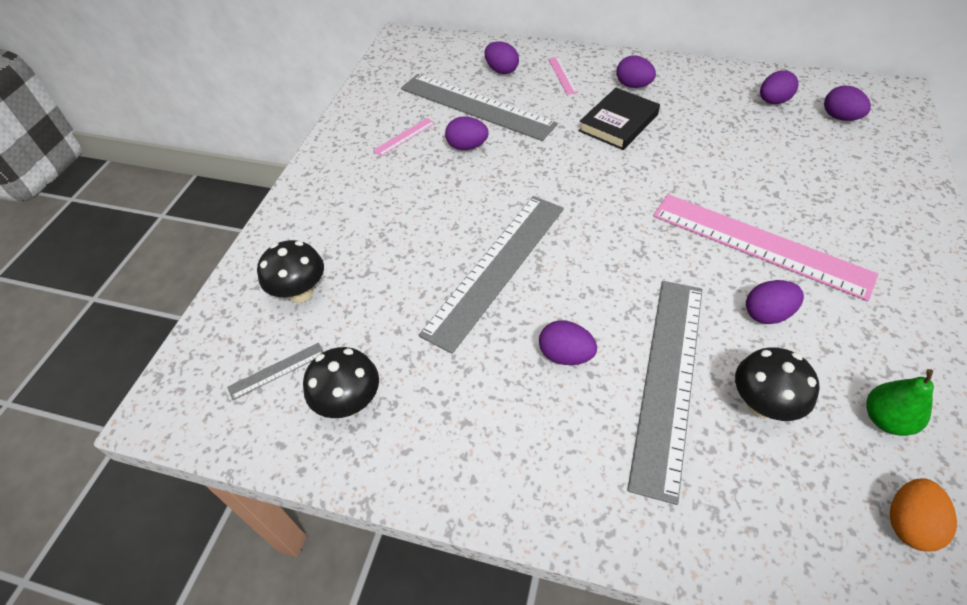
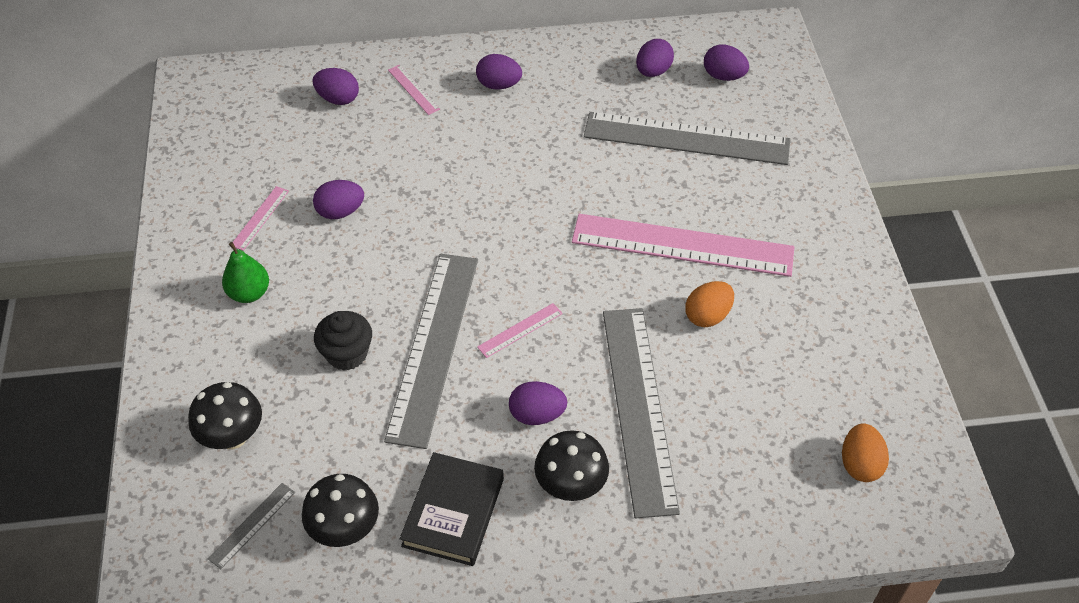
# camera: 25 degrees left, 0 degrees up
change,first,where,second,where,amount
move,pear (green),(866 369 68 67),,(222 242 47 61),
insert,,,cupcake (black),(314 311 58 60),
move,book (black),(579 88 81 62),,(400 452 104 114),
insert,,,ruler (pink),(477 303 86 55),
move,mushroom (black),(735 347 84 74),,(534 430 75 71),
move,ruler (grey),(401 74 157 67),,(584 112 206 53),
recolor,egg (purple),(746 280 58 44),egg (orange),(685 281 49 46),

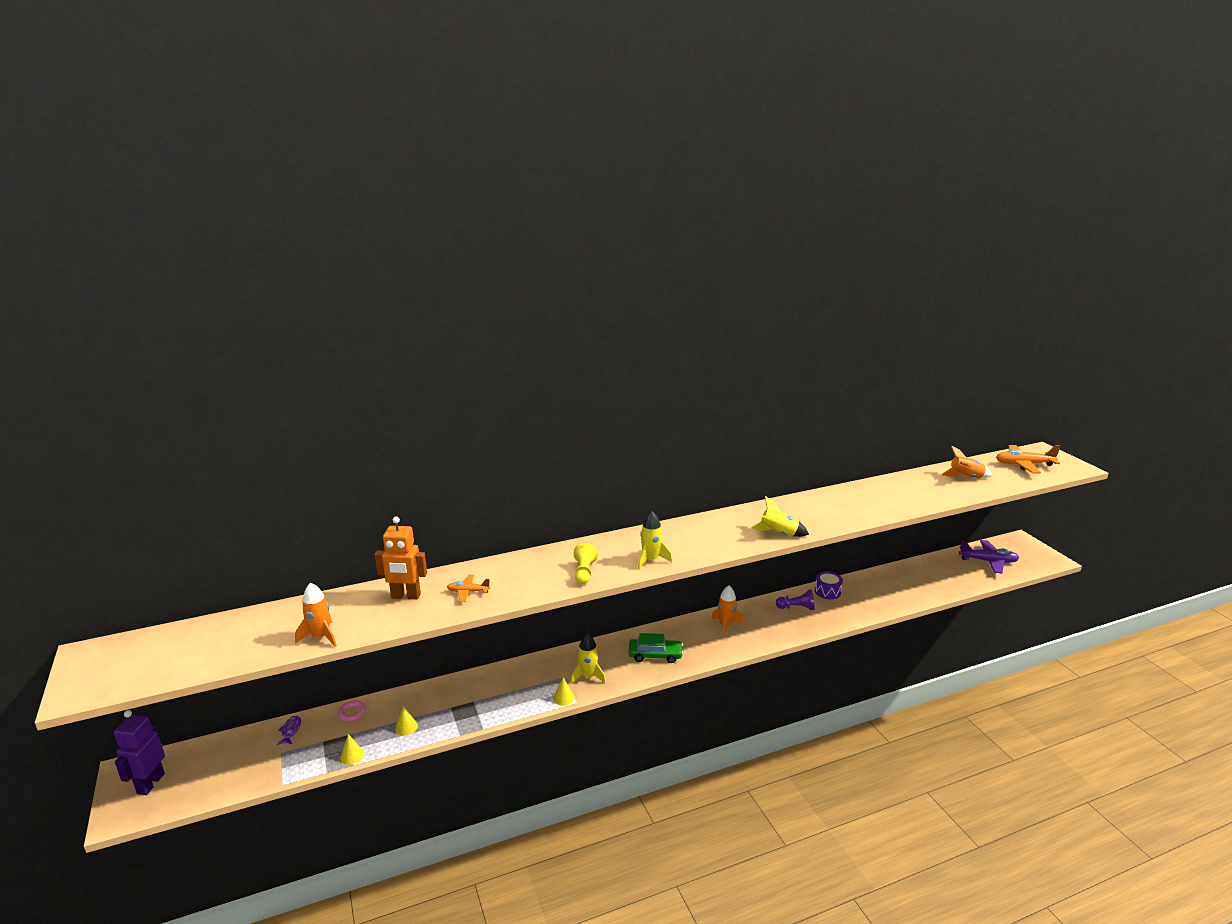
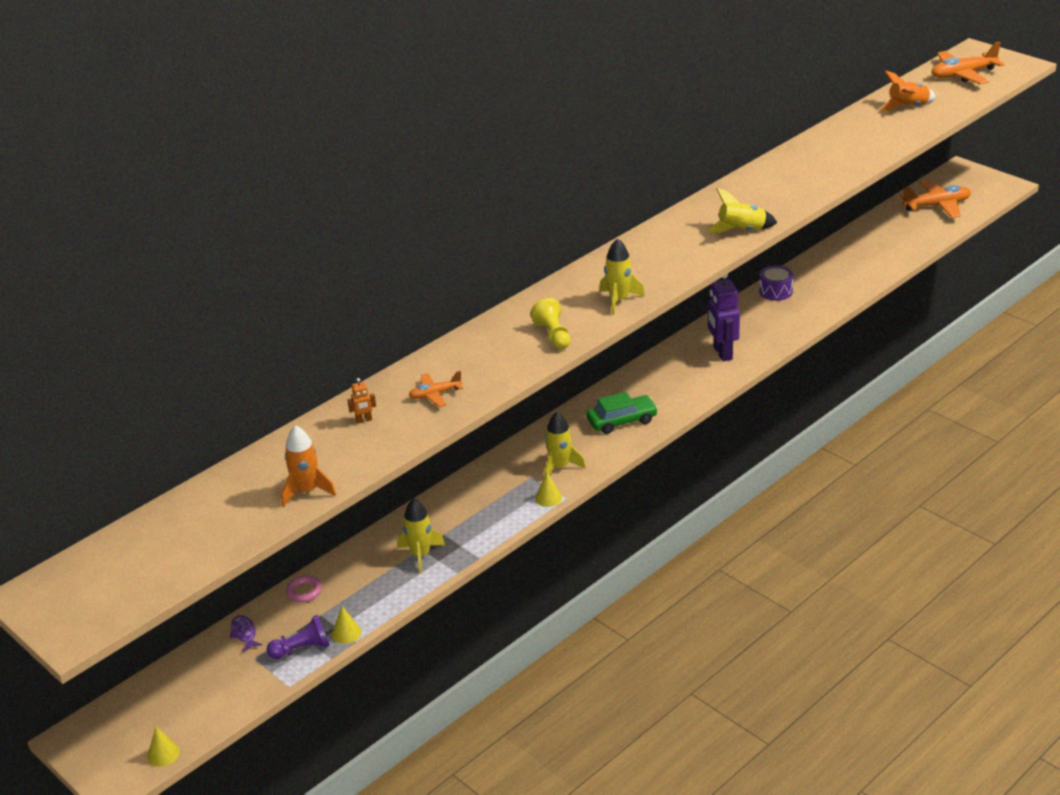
# camera: 20 degrees left, 10 degrees up
change,first,where,second,where,amount
move,cone (yellow),(395 706 23 29),,(147 727 33 40),
move,pawn (purple),(776 589 38 21),,(267 615 63 44),
resize,robot (orange),(375 517 52 82),,(347 378 29 46),x0.44
insert,,,rocket (yellow),(397 499 48 75),
move,robot (purple),(114 710 51 85),,(708 274 32 87),
recolor,plane (purple),(959 540 60 33),plane (orange),(900 180 71 38),
delete,rocket (orange),(711 585 32 53),,,

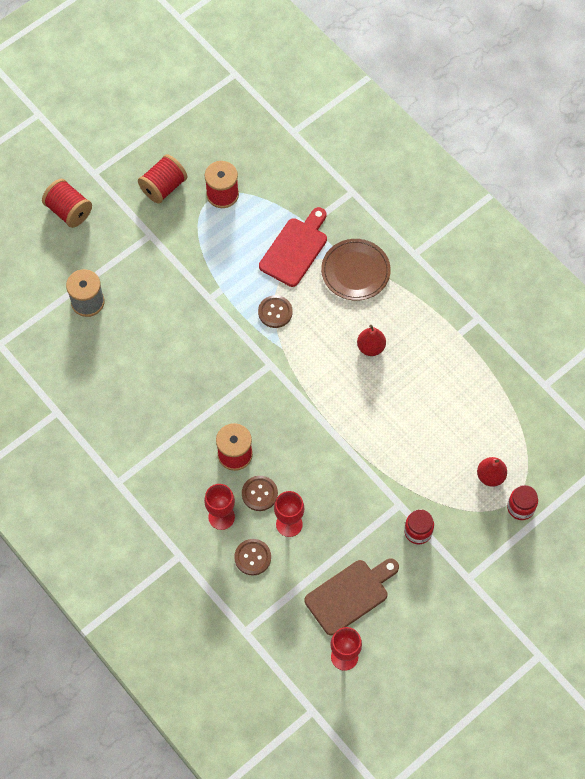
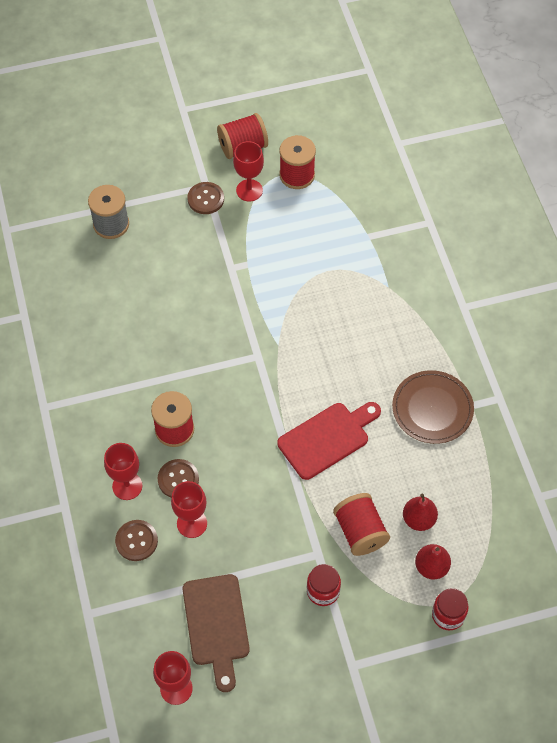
# camera: 25 degrees right, 5 degrees down
change,first,where,second,where,amount
rotate,cutting board (brown),(304 558 95 78),,(183 574 67 118),90 degrees clockwise
move,button (brown),(258 295 35 33),,(188 182 36 32),
insert,,,goblet (red),(233 141 31 61),
move,cutting board (red),(259 207 68 80),,(277 402 104 78),
move,spool (red),(42 179 50 49),,(333 493 57 63),
move,plate (brown),(321 239 70 62),,(392 370 82 74),
move,pear (red),(357 325 29 31),,(403 493 35 38),

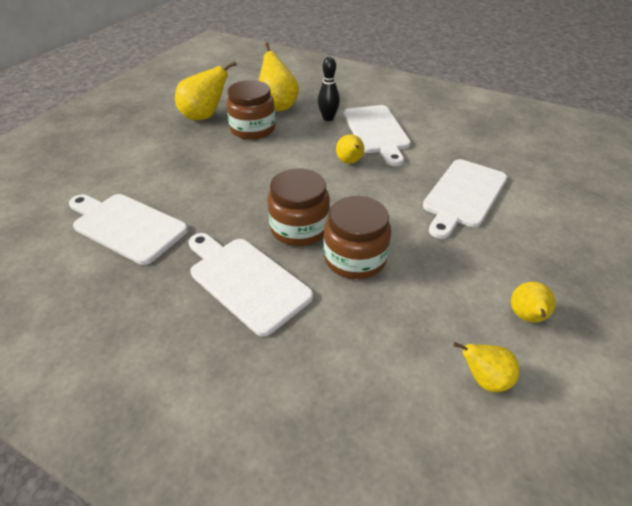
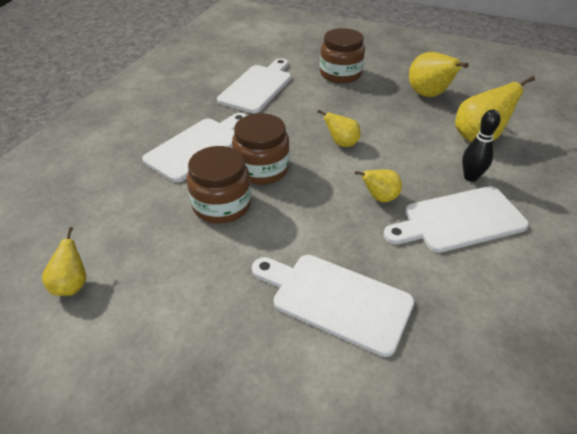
# camera: 85 degrees right, 0 degrees up
change,first,where,second,where,amount
move,pear (yellow),(511 282 45 41),,(318 110 43 37),
move,jar (brown),(226 80 50 60),,(320 28 45 55),

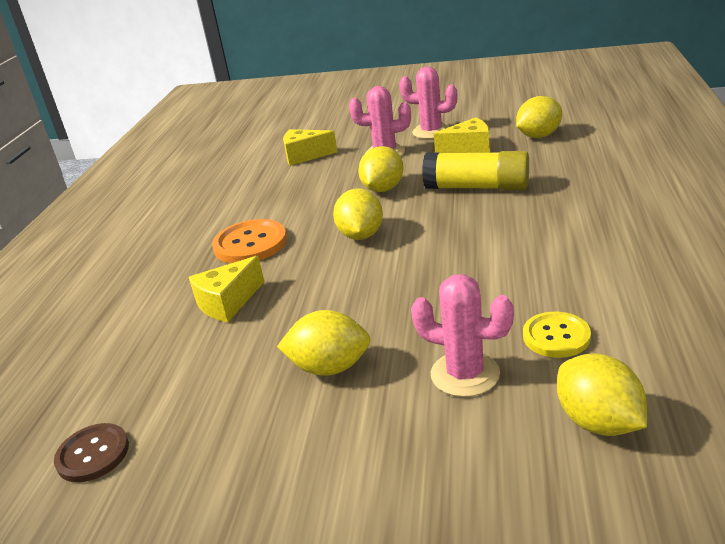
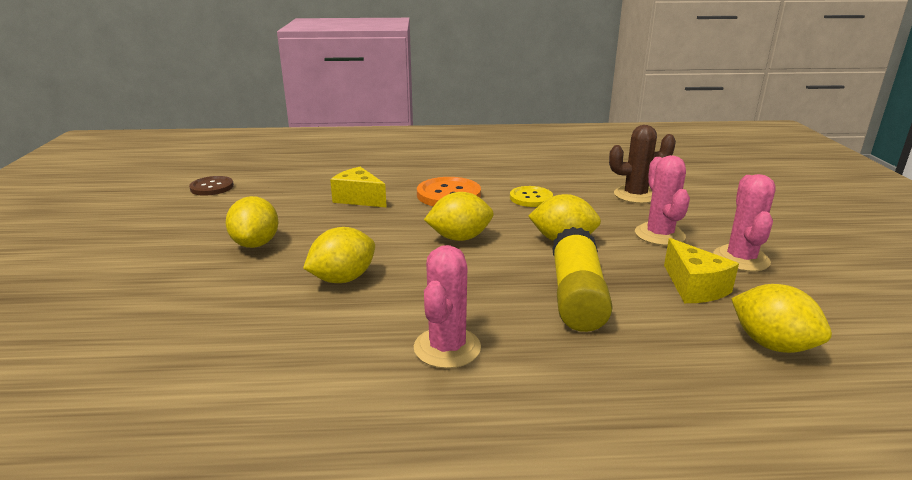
# camera: 75 degrees right, 5 degrees down
change,first,where,second,where,amount
move,lemon (yellow),(557 353 90 83),,(303 227 72 56),
move,cactus (pink),(411 274 103 123),,(414 245 67 124),
move,button (yellow),(523 312 68 46),,(510 186 43 21),
replace,cheese (yellow),(283 129 55 37),cactus (brown),(609 125 67 78),

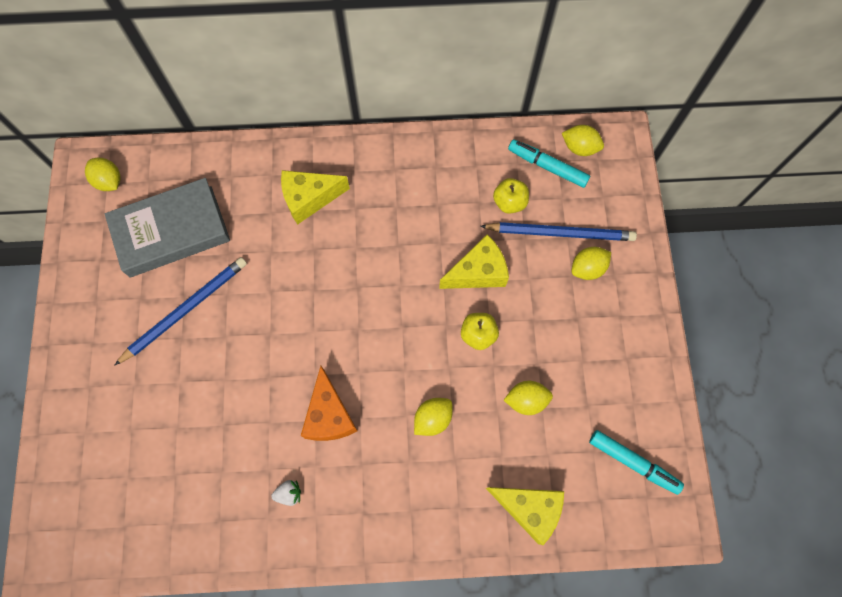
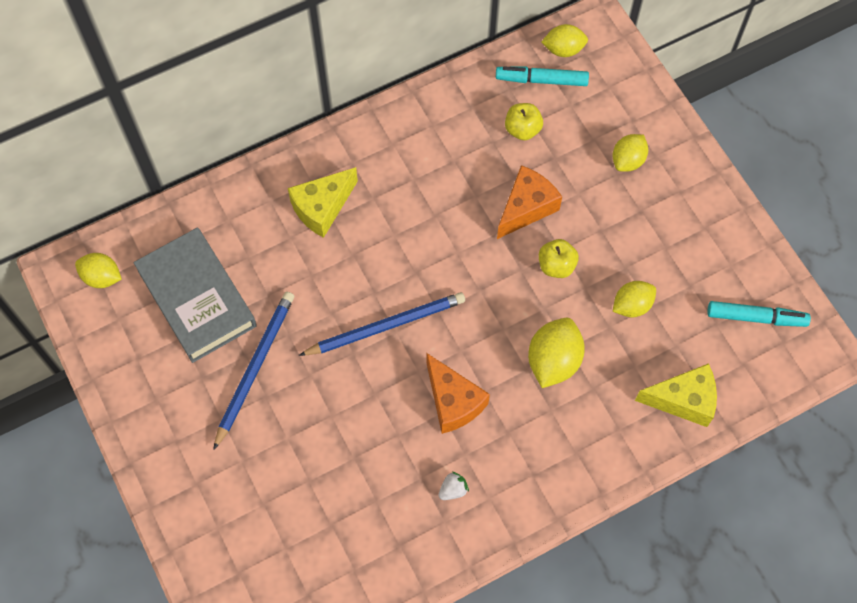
# camera: 25 degrees left, 5 degrees down
change,first,where,second,where,amount
rotate,book (grey),(105 178 125 99),,(134 228 123 135),75 degrees counterclockwise
move,pencil (blue),(480 222 157 19),,(299 292 166 64),
recolor,cheese (yellow),(439 234 70 55),cheese (orange),(497 165 65 74),
resize,lemon (yellow),(414 398 39 38),,(528 318 57 70),x1.52

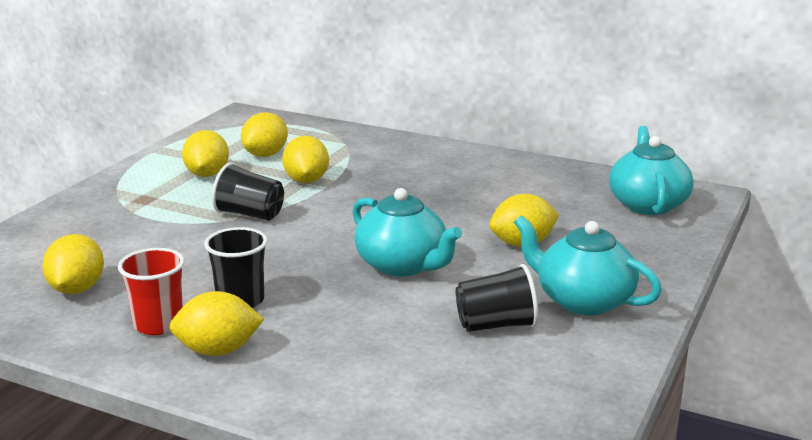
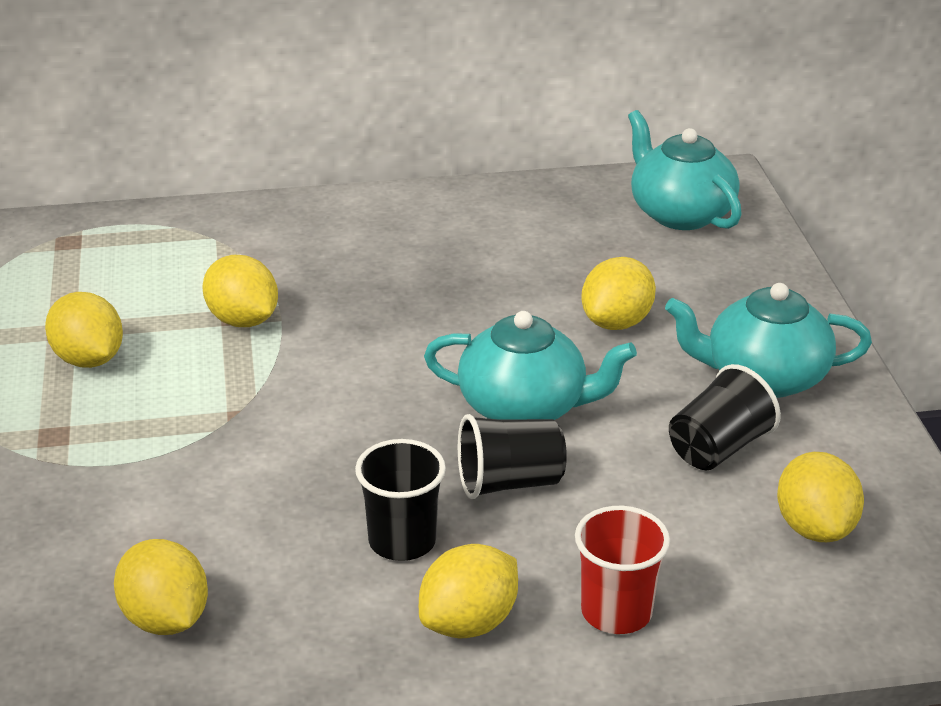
# camera: 35 degrees left, 10 degrees up
change,first,where,second,where,amount
move,cup (black),(212 162 72 59),,(458 414 109 85),
move,cup (red),(118 248 67 87),,(575 506 95 128),
move,lemon (yellow),(241 112 47 45),,(777 452 87 90),

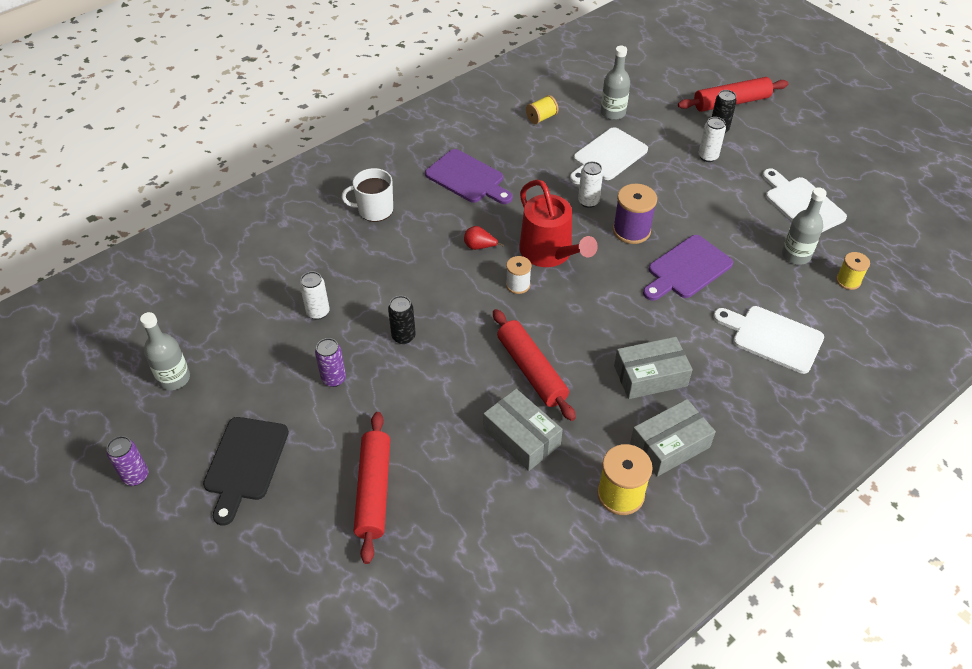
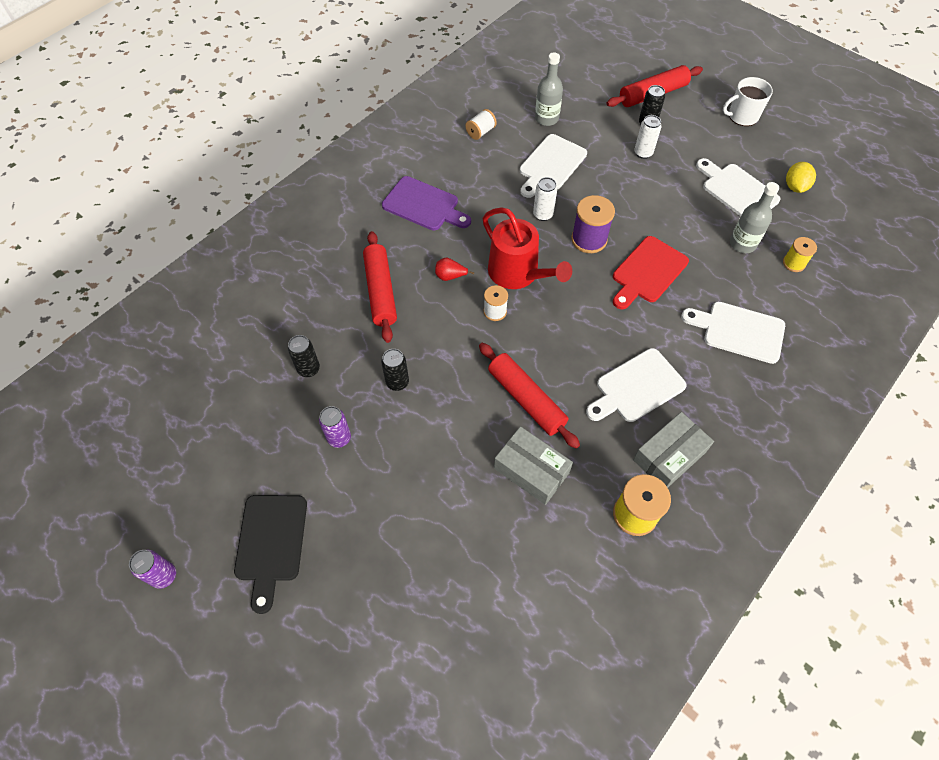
# camera: 10 degrees left, 10 degrees up
change,first,where,second,where,amount
recolor,can (white),(300 271 30 49),can (black),(288 335 32 42),
move,rolling pin (red),(354 412 36 152),,(363 231 34 112),
recolor,spool (yellow),(526 95 32 29),spool (white),(465 109 32 31),
replace,box (grey),(614 337 79 62),cutting board (white),(586 348 101 74),
recolor,cutting board (purple),(643 235 90 66),cutting board (red),(613 236 76 73),
move,mug (white),(342 168 51 54),,(723 77 50 49),
insert,,,lemon (yellow),(786 162 30 31),
delete,bottle (grey),(140 312 50 78),,,

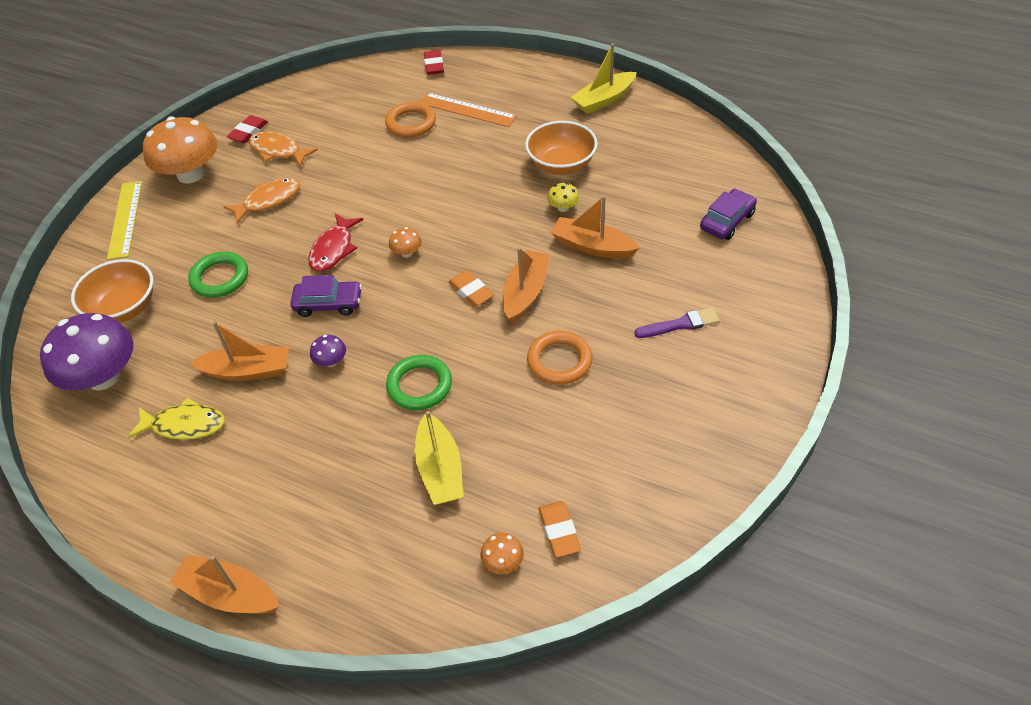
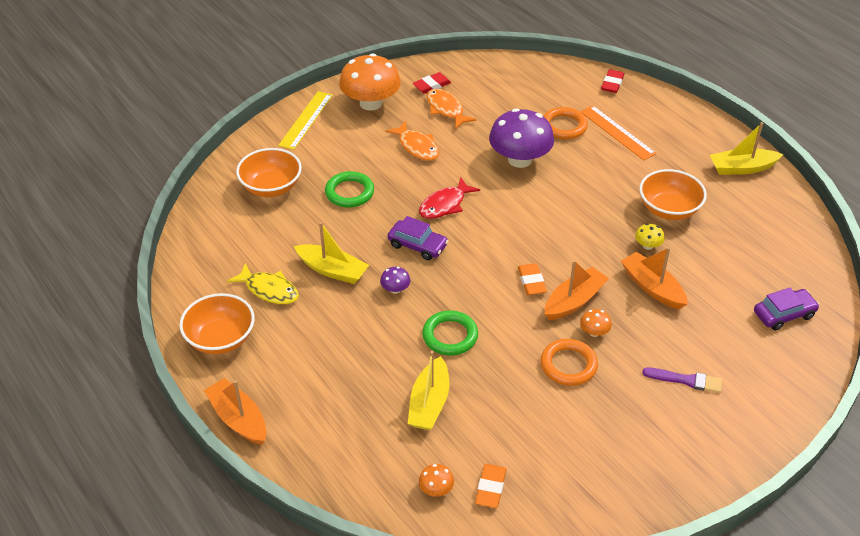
# camera: 25 degrees right, 5 degrees down
change,first,where,second,where,amount
insert,,,bowl (orange),(179 293 76 61),
recolor,boat (orange),(189 321 100 60),boat (yellow),(294 222 75 62),
rotate,fish (orange),(223 178 77 46),,(385 121 54 40),60 degrees clockwise
move,mushroom (purple),(40 313 93 77),,(489 108 65 60),
move,mushroom (orange),(389 227 33 30),,(580 309 32 28),

